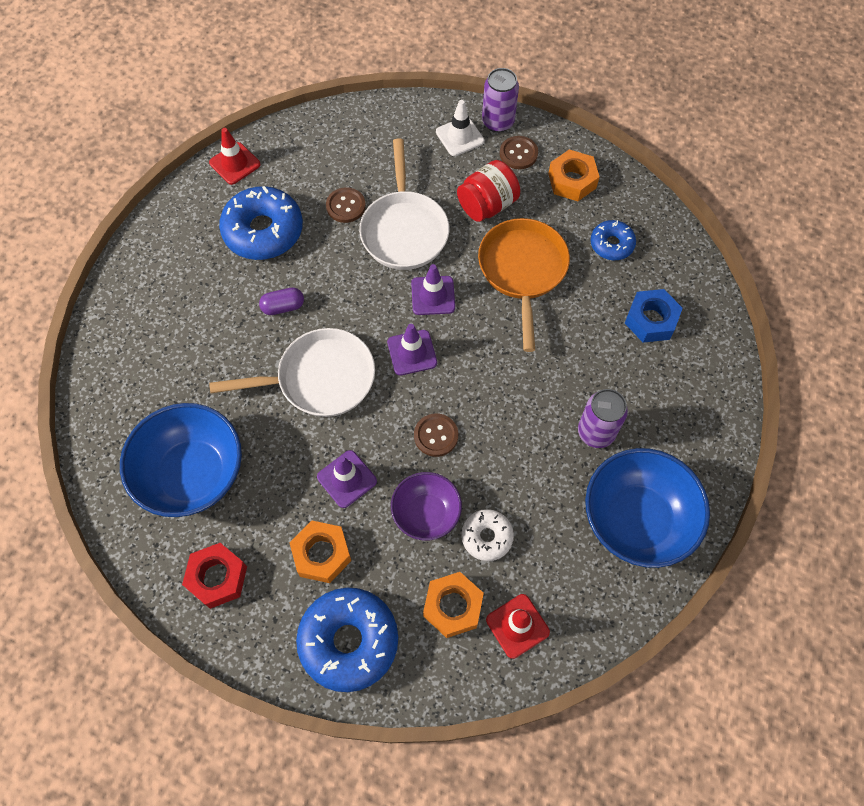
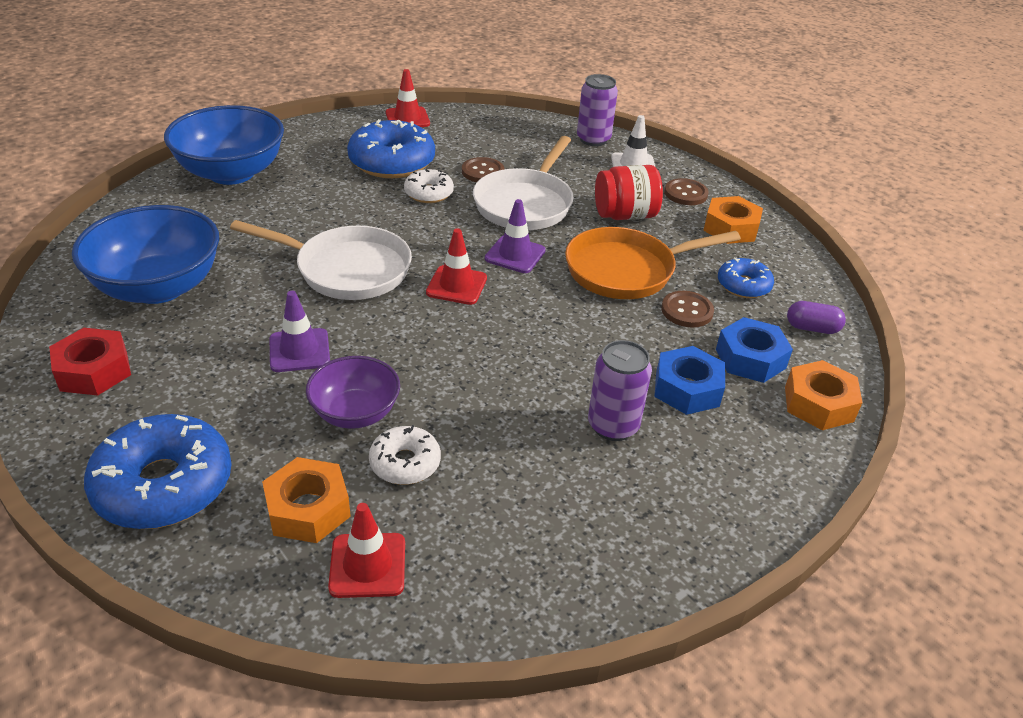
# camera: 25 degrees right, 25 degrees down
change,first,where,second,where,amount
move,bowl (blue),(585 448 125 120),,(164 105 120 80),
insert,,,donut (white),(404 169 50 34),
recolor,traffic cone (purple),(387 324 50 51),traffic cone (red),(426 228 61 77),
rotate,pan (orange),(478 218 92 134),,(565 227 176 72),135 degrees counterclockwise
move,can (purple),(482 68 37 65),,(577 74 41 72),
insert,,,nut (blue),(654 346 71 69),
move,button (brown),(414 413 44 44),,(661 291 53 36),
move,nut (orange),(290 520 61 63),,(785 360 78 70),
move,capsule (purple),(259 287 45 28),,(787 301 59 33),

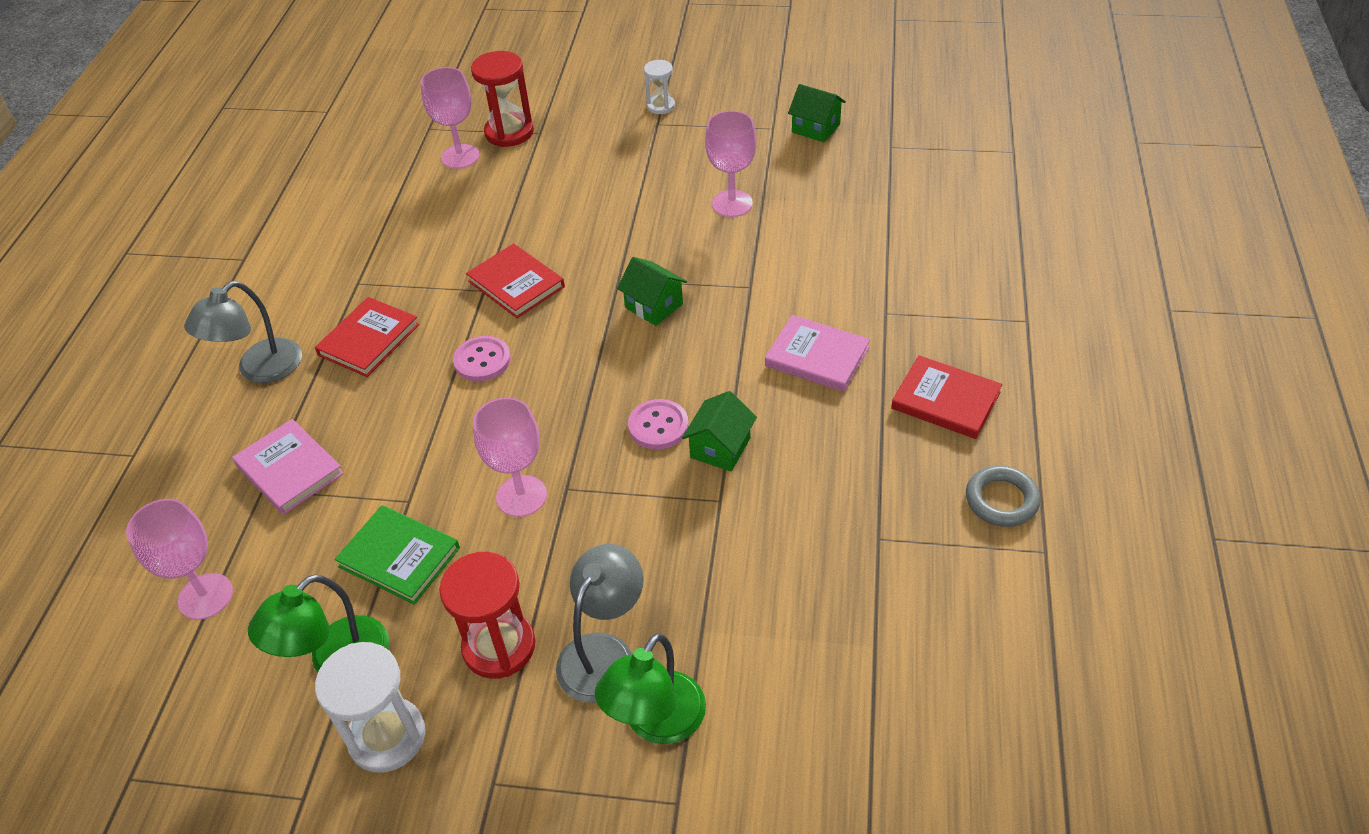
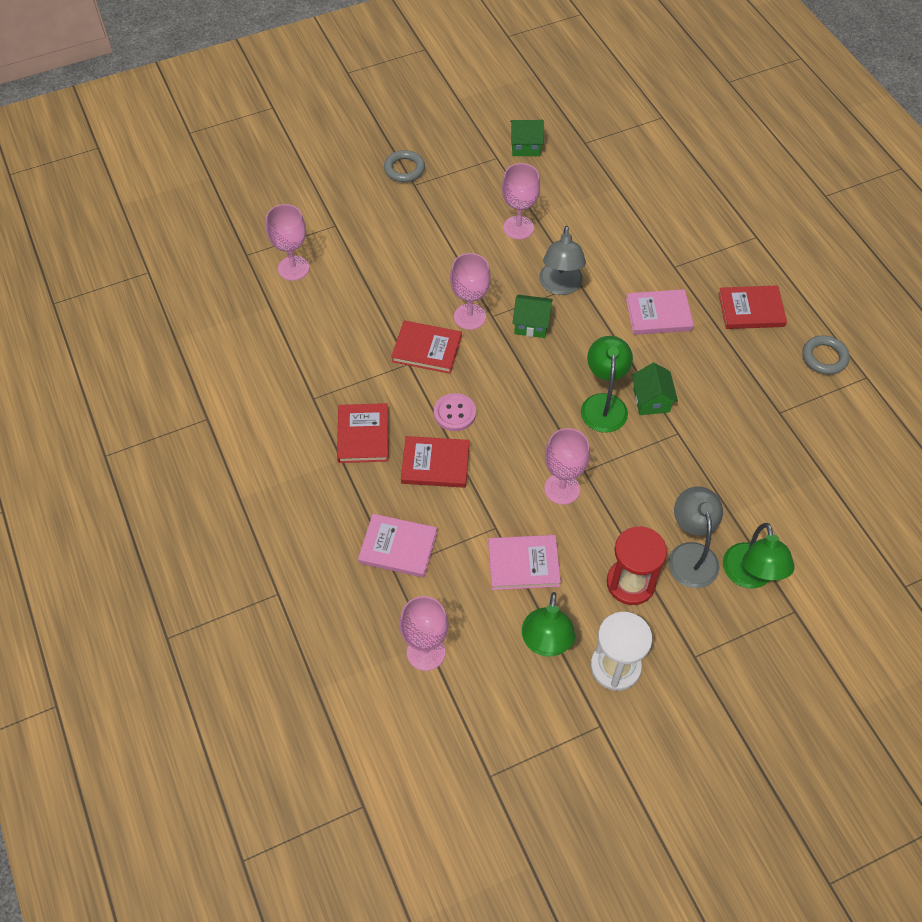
# camera: 35 degrees left, 10 degrees up
change,first,where,second,where,amount
replace,hourglass (white),(644 60 31 54),ring (grey),(384 150 41 32),
insert,,,book (red),(401 436 69 52),
insert,,,goblet (pink),(450 253 41 77),
recolor,book (green),(335 505 125 100),book (pink),(488 535 73 55),
move,lamp (grey),(184 281 118 102),,(539 226 47 69),
replace,button (pink),(628 399 60 50),lamp (green),(581 336 52 97),
delete,hourglass (red),(471 51 63 96),,,

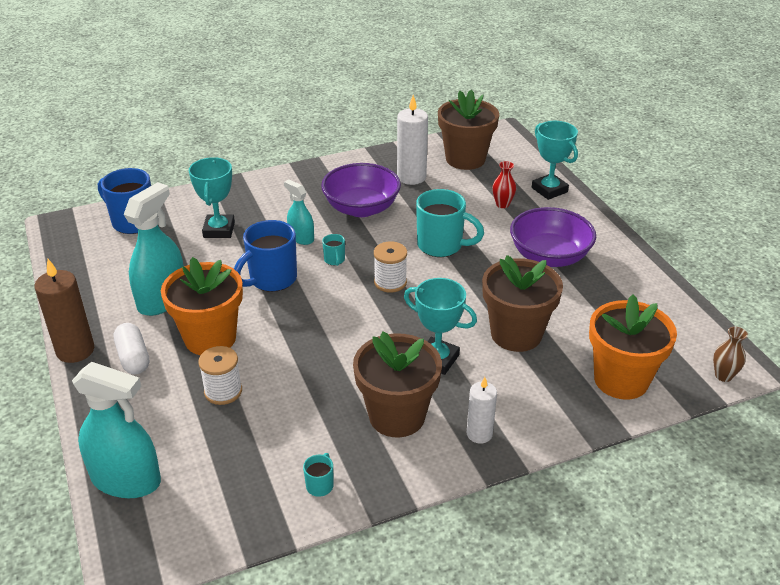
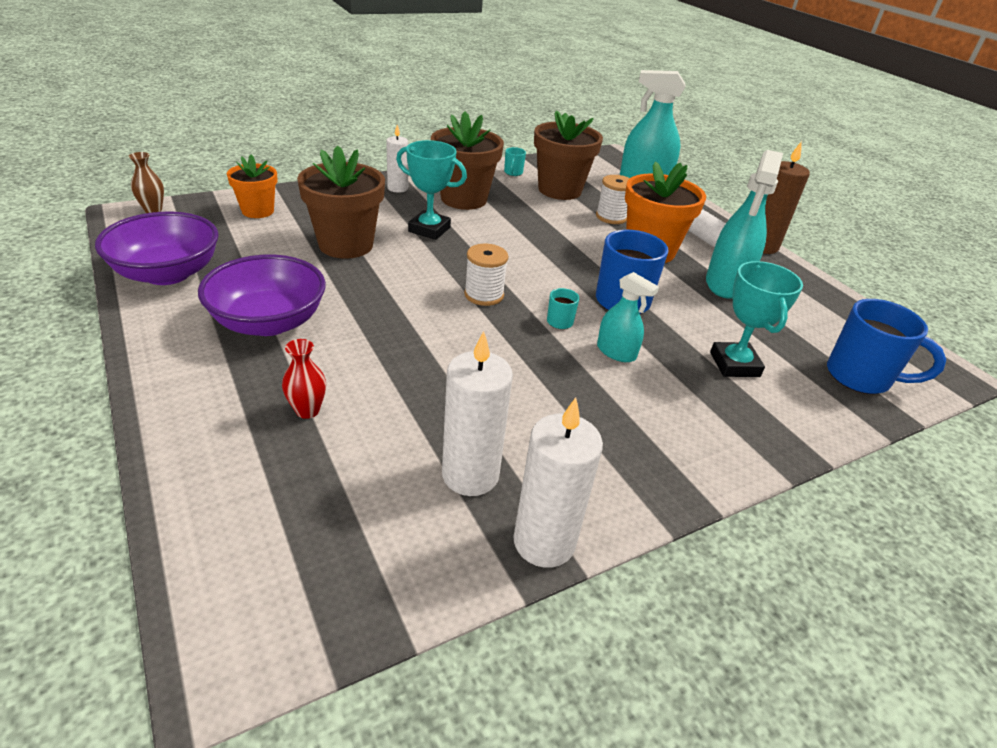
# camera: 170 degrees right, 0 degrees up
change,first,where,second,where,amount
move,bowl (purple),(321 163 80 54),,(95 212 124 73),
resize,flower pot (orange),(589 295 88 105),,(227 155 50 63),x0.61
insert,,,candle (white),(513 398 90 170),
move,flower pot (brown),(438 90 61 80),,(534 110 69 90),
delete,mug (turquoise),(416 189 68 68),,,
delete,trophy (turquoise),(532 121 46 79),,,

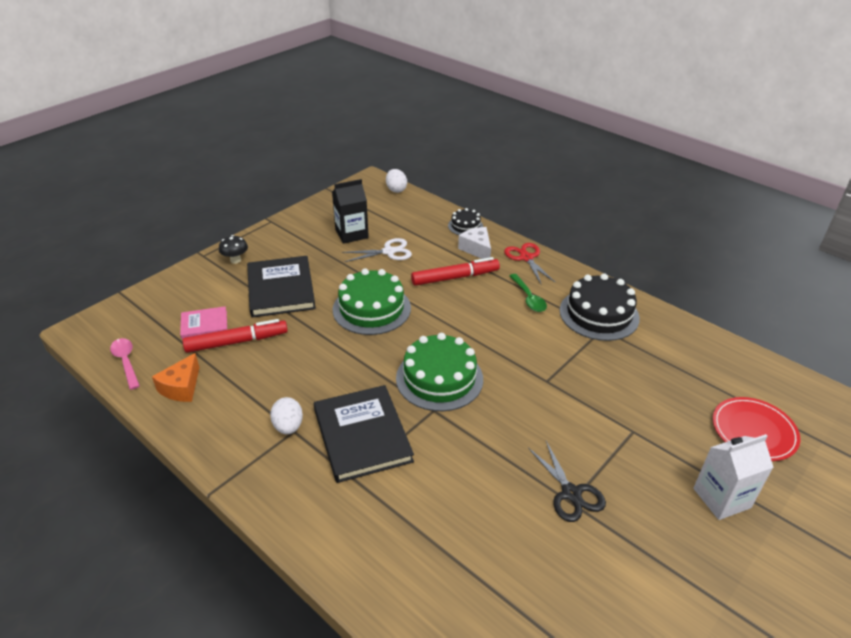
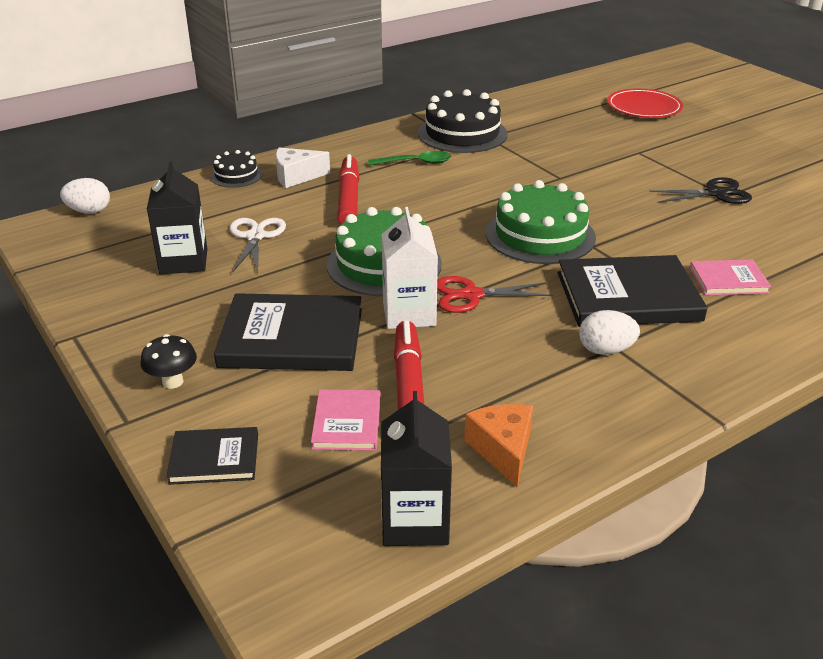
# camera: 75 degrees left, 5 degrees down
change,first,where,second,where,amount
insert,,,book (black),(166 427 92 58),
replace,spoon (pink),(110 338 30 52),carton (black),(381 391 71 155),
move,carton (white),(693 434 81 86),,(382 207 56 122),
move,scissors (red),(504 243 52 41),,(437 276 116 37),
rotate,cheese (orange),(152 353 48 49),,(464 404 69 83),135 degrees counterclockwise
insert,,,book (pink),(690 259 81 37),

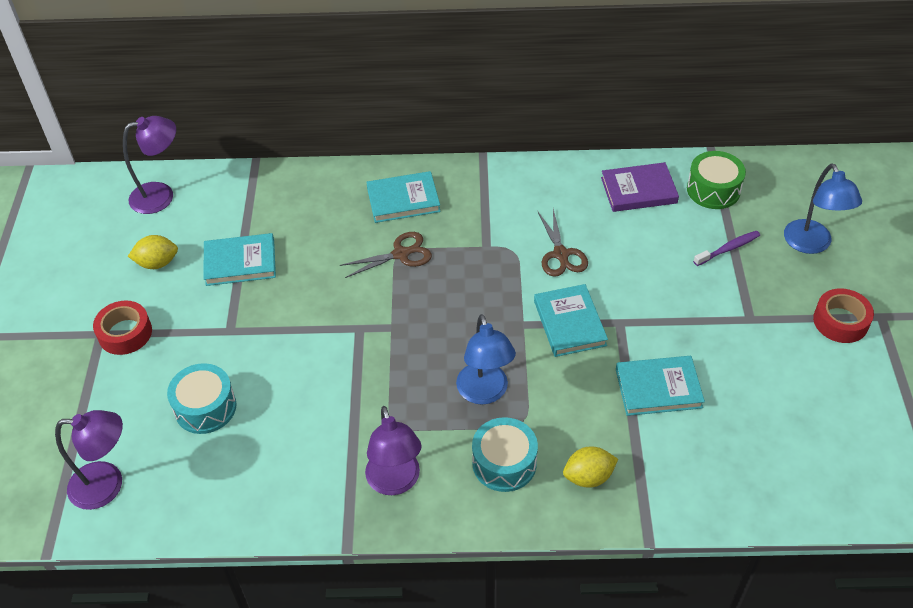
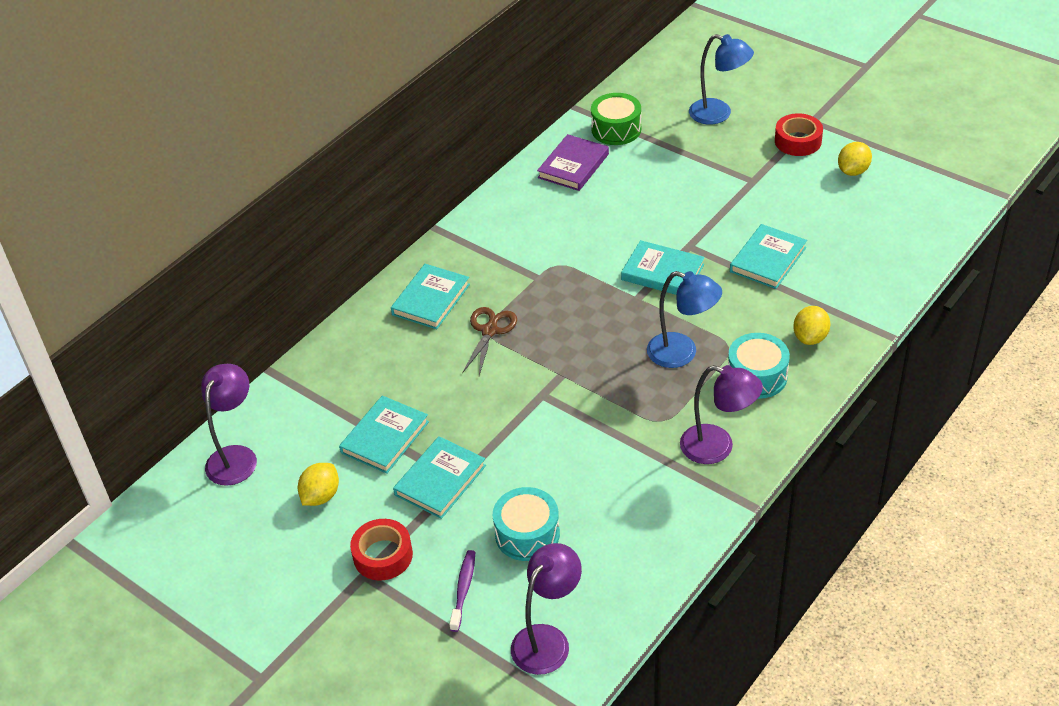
# camera: 50 degrees left, 5 degrees down
change,first,where,second,where,amount
insert,,,book (turquoise),(393 436 93 83),
move,toothbrush (purple),(693 231 67 35),,(449 550 26 82),
insert,,,lemon (yellow),(838 142 34 34),
delete,scissors (brown),(537 209 51 68),,,

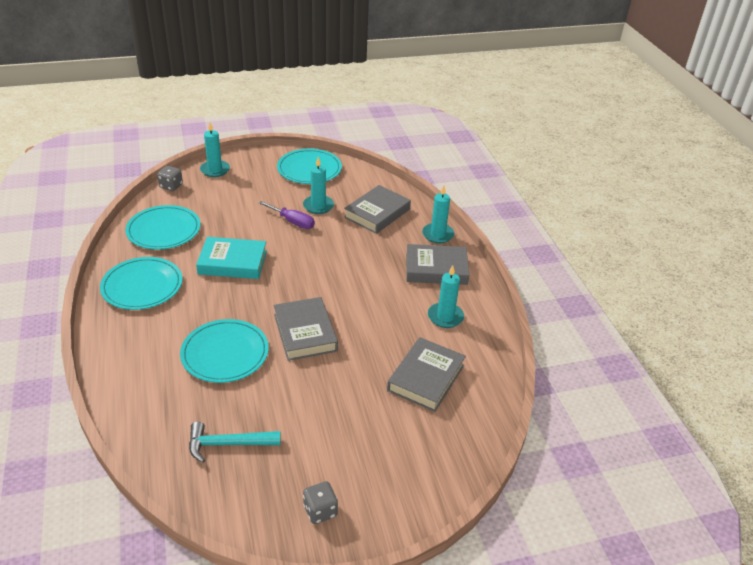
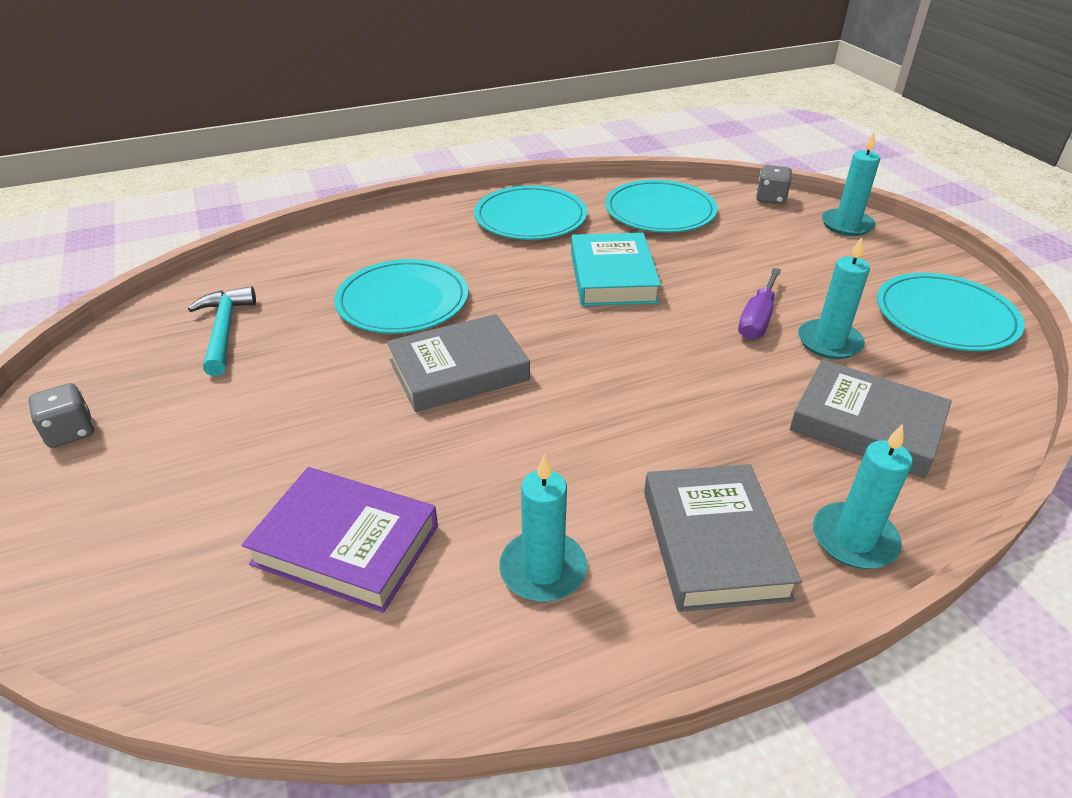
# camera: 85 degrees right, 0 degrees up
change,first,where,second,where,amount
recolor,book (grey),(387 337 79 75),book (purple),(242 467 196 146),

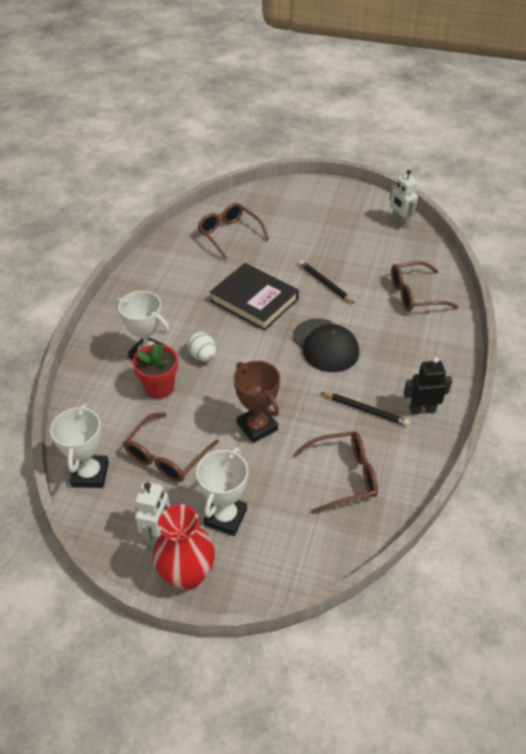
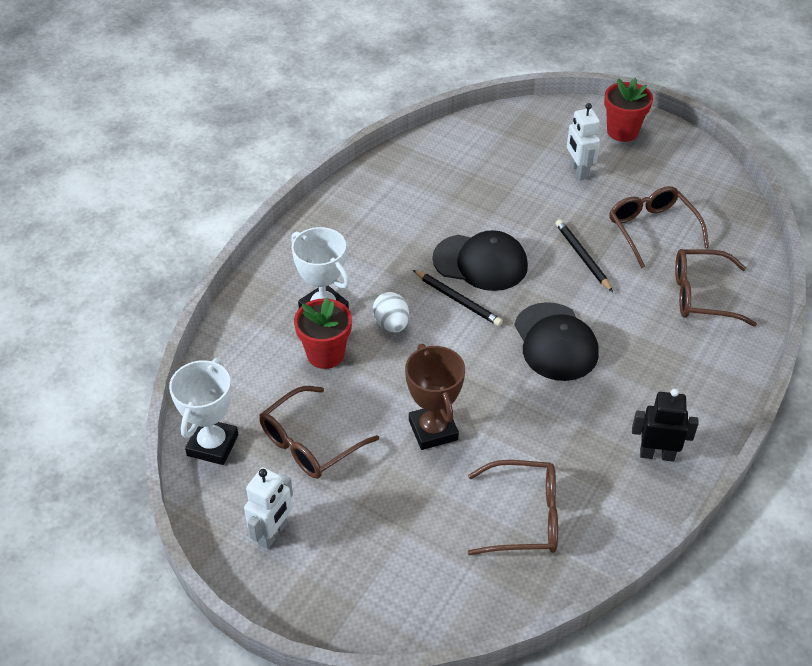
# camera: 15 degrees right, 0 degrees up
change,first,where,second,where,amount
move,pencil (black),(321 392 89 34),,(413 270 90 56),
replace,book (black),(210 263 89 68),cap (black),(432 230 96 61),
move,robot (white),(389 170 29 58),,(567 103 33 77),
insert,,,flower pot (red),(604 78 49 64),
move,glasses (brown),(197 203 72 57),,(609 186 100 82),
delete,vase (red),(153 504 62 86),,,
delete,trophy (white),(196 447 52 89),,,

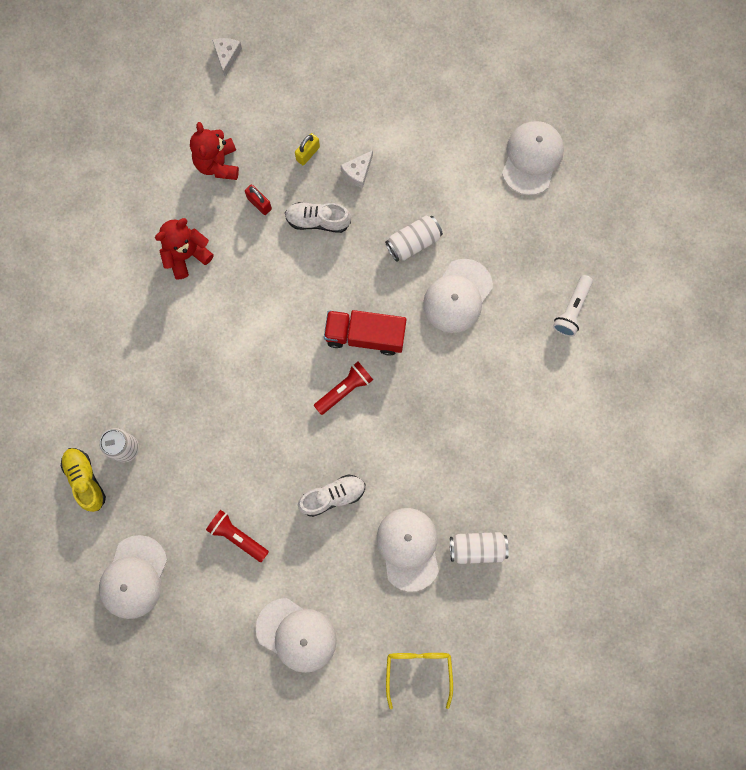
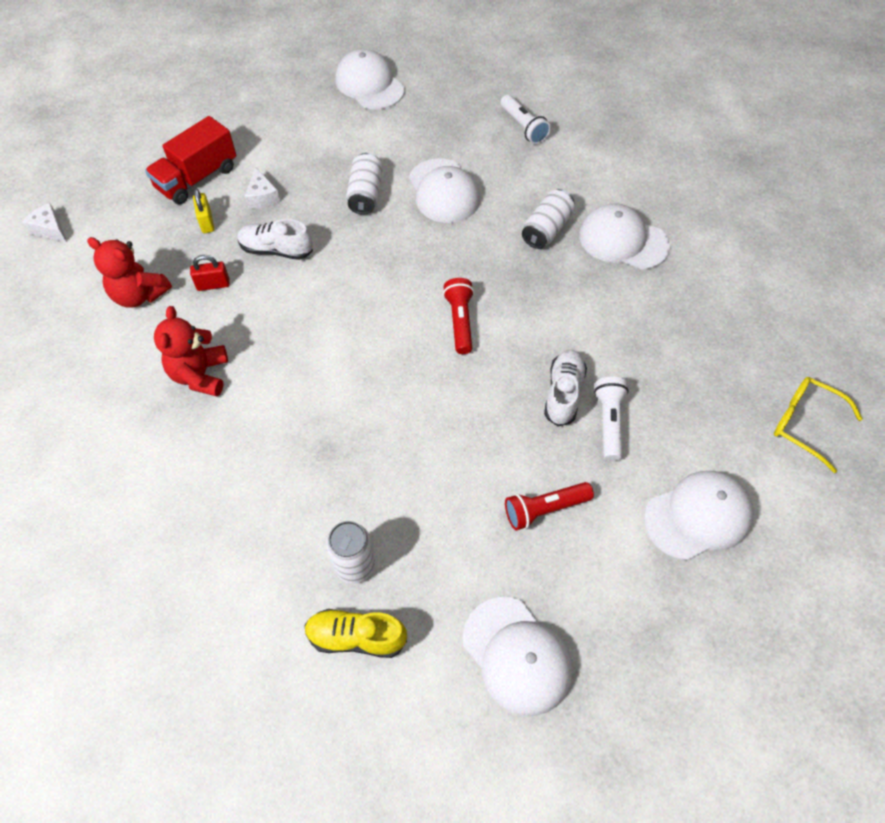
# camera: 55 degrees left, 20 degrees down
change,first,where,second,where,amount
move,truck (red),(324 310 83 46),,(145 116 91 88),
rotate,shoe (white),(285 202 66 31),,(237 219 76 41),60 degrees clockwise
move,can (white),(450 532 59 32),,(522 189 53 60),
move,cap (white),(377 508 62 84),,(579 203 91 67),
insert,,,flashlight (white),(594 377 35 84),

